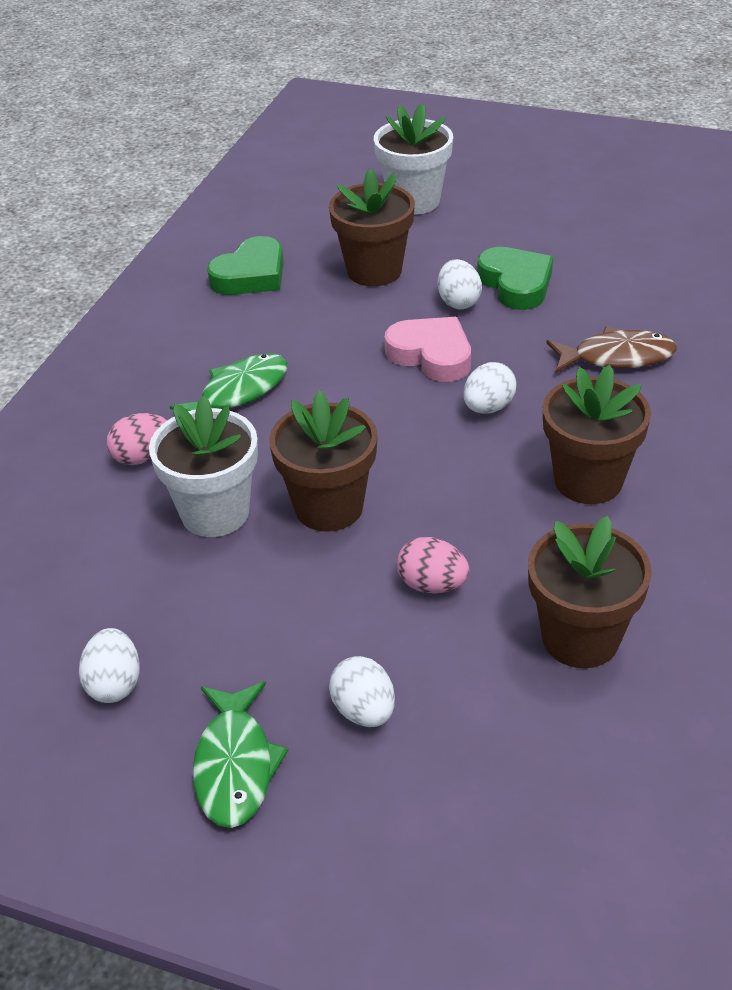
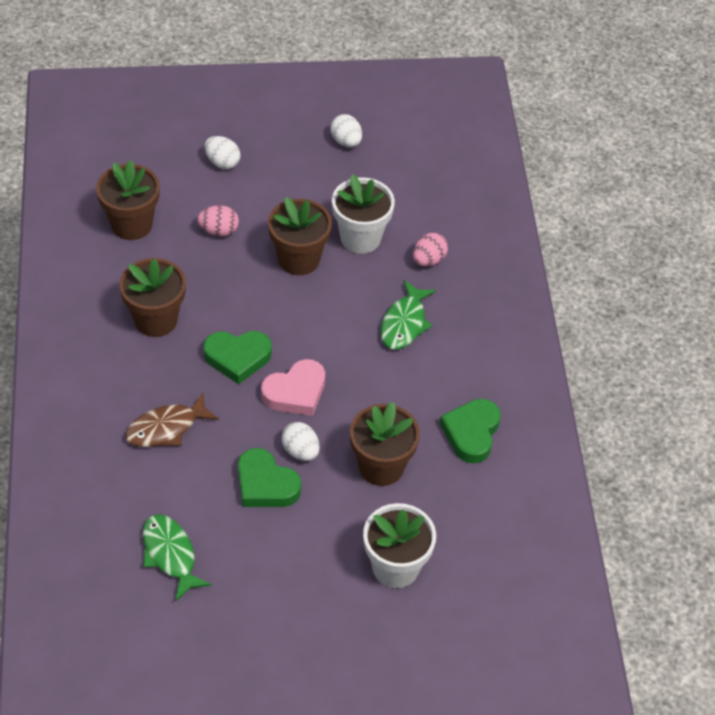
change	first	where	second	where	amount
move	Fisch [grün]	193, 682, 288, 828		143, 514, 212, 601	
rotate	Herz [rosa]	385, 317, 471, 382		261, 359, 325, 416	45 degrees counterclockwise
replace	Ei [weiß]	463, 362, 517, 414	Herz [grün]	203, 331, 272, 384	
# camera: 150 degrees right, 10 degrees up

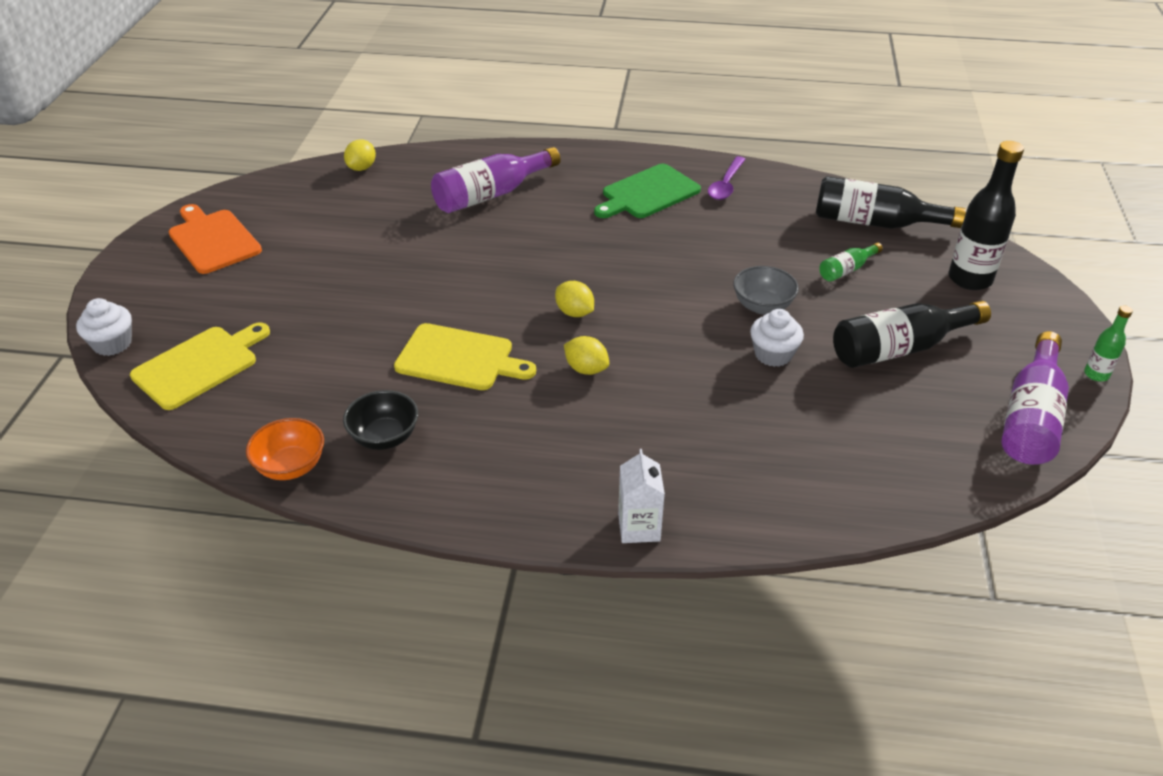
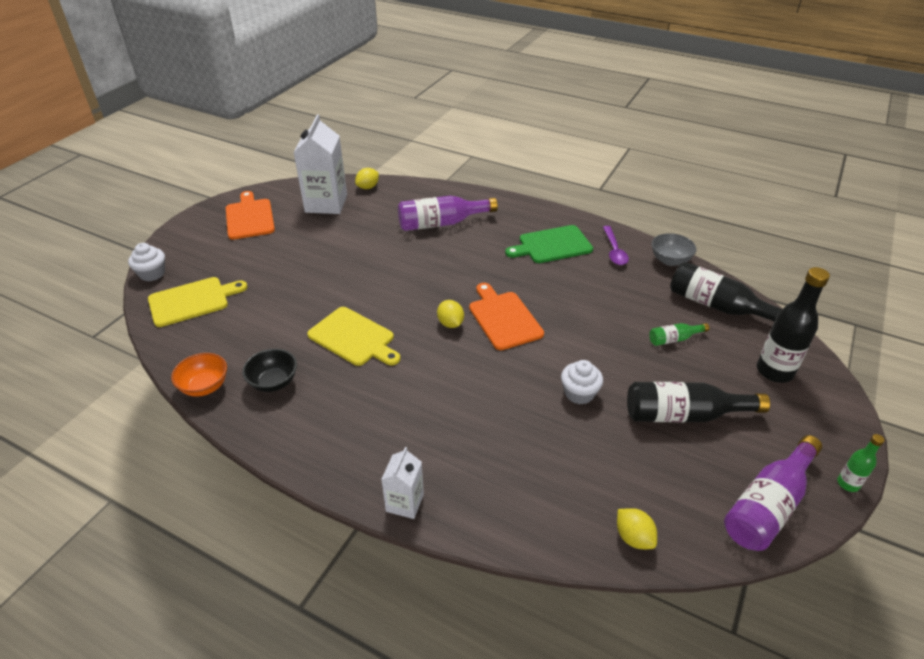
change	first	where	second	where	amount
move	Zitrone [gelb]	564, 336, 609, 375		617, 508, 657, 549	
rotate	Löffel [lila]	708, 156, 746, 200		603, 226, 629, 265	45 degrees counterclockwise
move	Schüssel [grau]	733, 266, 799, 315		652, 233, 696, 266	
insert			Getränkekarton [weiß]	293, 114, 347, 214	
insert			Schneidebrett [orange]	469, 283, 544, 350	
# camera: 20 degrees right, 0 degrees up

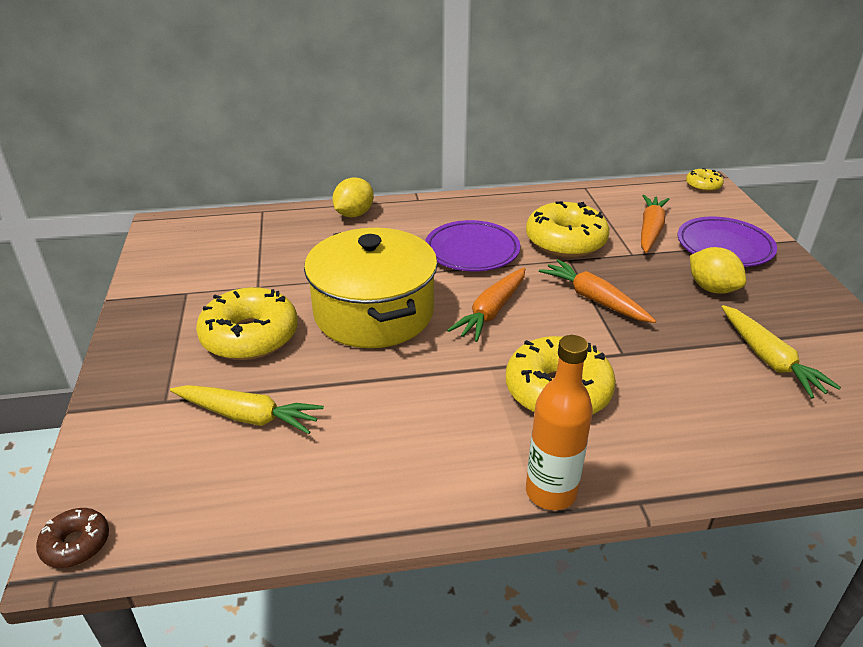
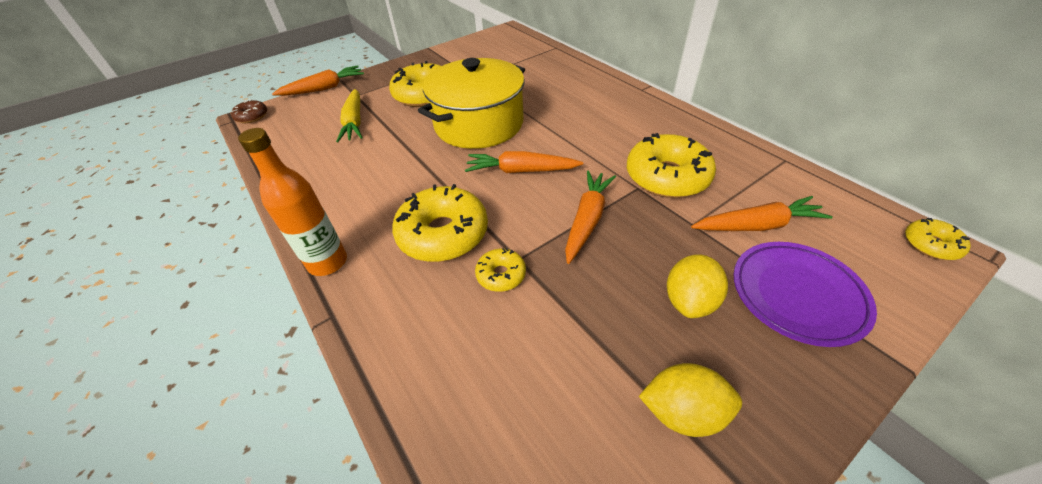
change	first	where	second	where	amount
move	Zitrone [gelb]	332, 177, 374, 217		639, 363, 742, 437	
delete	Teller [lila]	425, 220, 520, 271			
delete	Karotte [gelb]	722, 305, 841, 398			
insert			Karotte [orange]	272, 65, 364, 96	
insert			Donut [gelb]	475, 248, 526, 292	
# camera: 65 degrees right, 10 degrees up

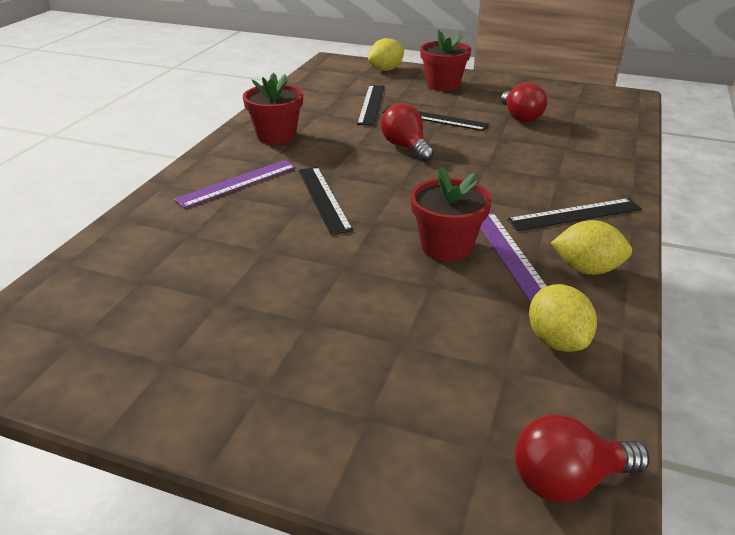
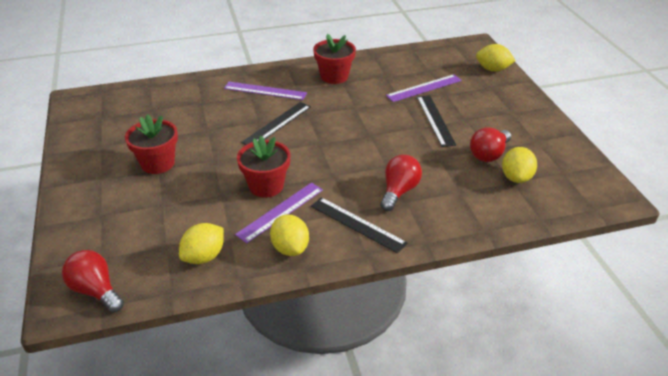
change	first	where	second	where	amount
recolor	Lineal [schwarz]	357, 85, 385, 126	Lineal [lila]	386, 74, 462, 102	
move	Glühbirne [rot]	381, 103, 434, 162		380, 155, 422, 211	
move	Blumentopf [rot]	420, 30, 471, 91		125, 114, 178, 174	
insert			Zitrone [gelb]	502, 147, 537, 183	
# camera: 55 degrees right, 5 degrees up

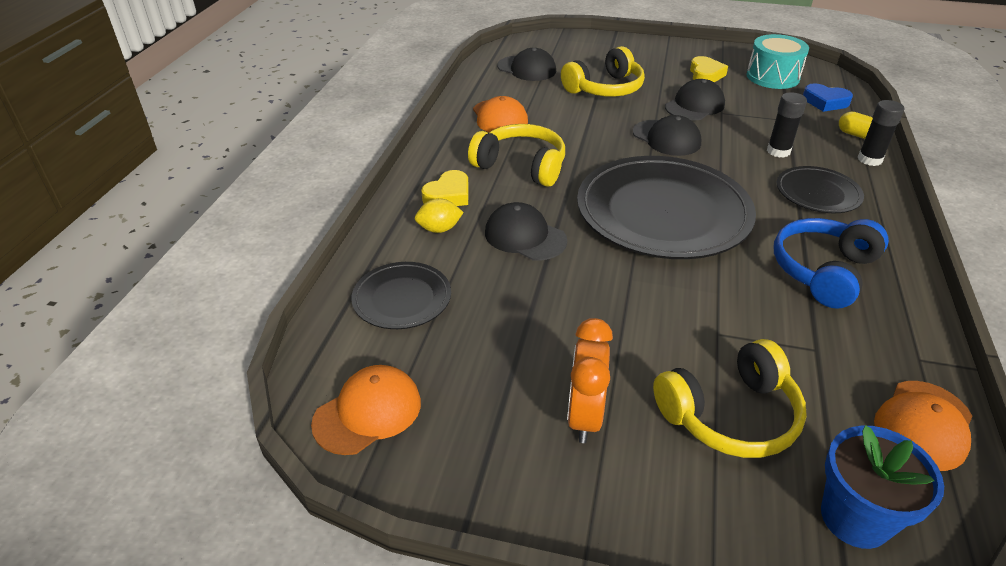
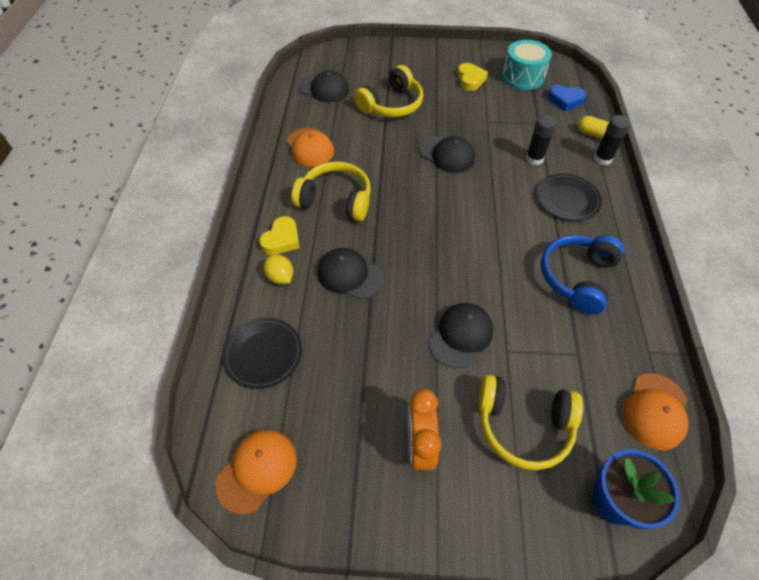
change	first	where	second	where	amount
rotate	Zitrone [gelb]	415, 198, 464, 233		264, 254, 293, 284	75 degrees clockwise
delete	Teller [schwarz]	577, 156, 756, 259			
rotate	Kopfhörer [gelb]	653, 339, 807, 458		478, 375, 583, 470	45 degrees clockwise
move	Kappe [schwarz]	665, 79, 725, 120		429, 303, 494, 368	
# camera: 10 degrees left, 15 degrees up

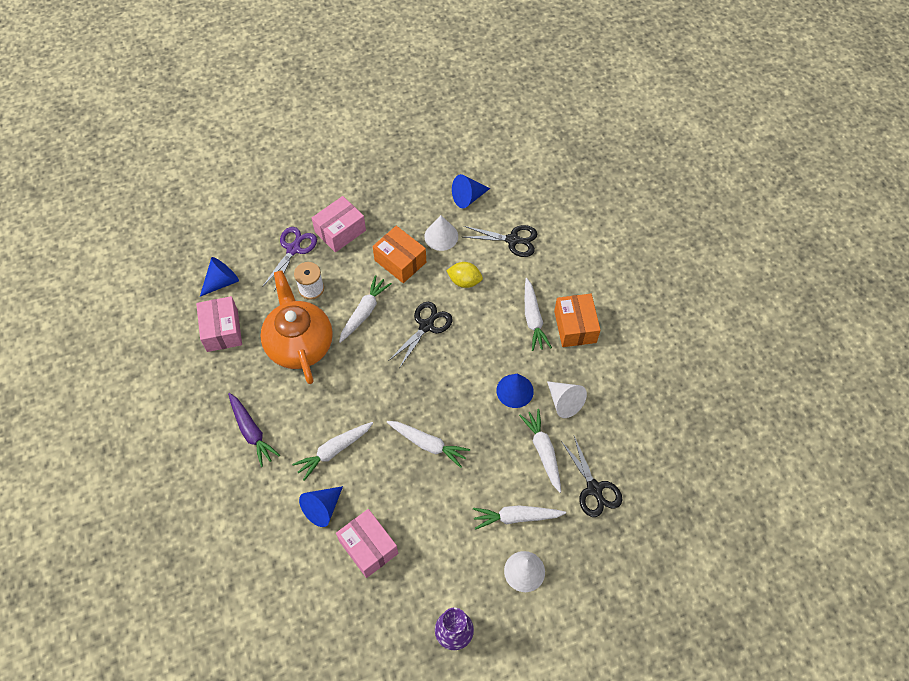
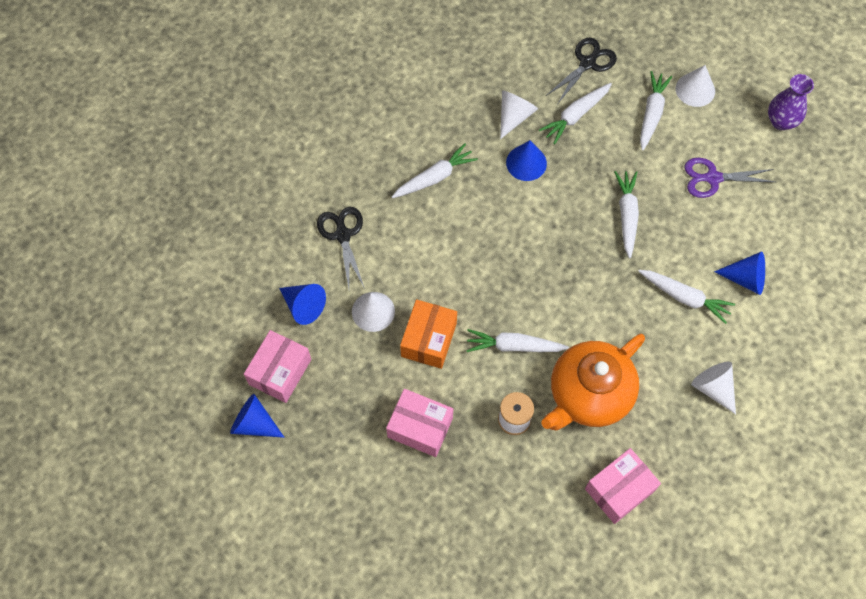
change	first	where	second	where	amount
move	Kegel [blau]	200, 257, 239, 297		230, 394, 285, 438	
replace	Karotte [lila]	228, 393, 280, 467	Kegel [weiß]	691, 362, 736, 414	
move	Schere [lila]	262, 227, 317, 292		684, 158, 775, 198	
move	Schachtel [rosa]	336, 509, 398, 578		244, 330, 311, 403	
delete	Schere [schwarz]	388, 302, 453, 367			
delete	Zitrone [gelb]	446, 262, 483, 288			
rotate	Karotte [weiß]	473, 505, 566, 530		640, 71, 672, 151	135 degrees counterclockwise
delete	Schachtel [orange]	554, 294, 600, 347			
# camera: 115 degrees left, 5 degrees up

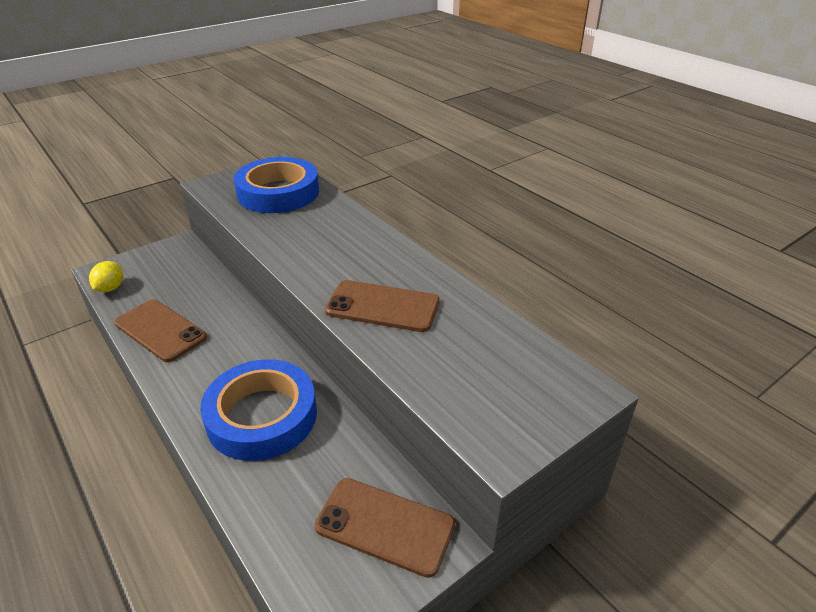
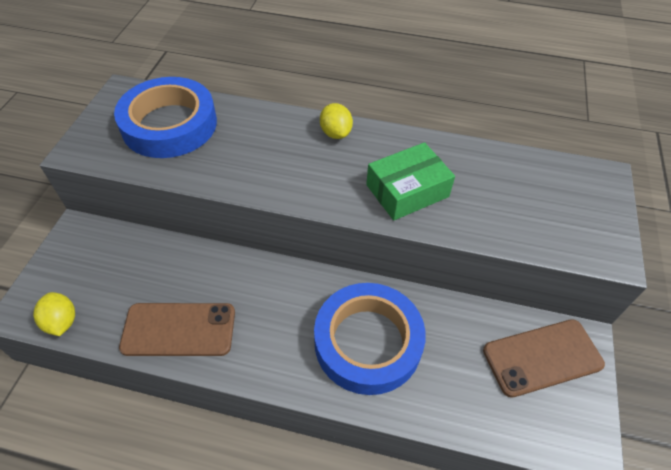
change	first	where	second	where	amount
replace	Handy [braun]	325, 280, 440, 332	Schachtel [grün]	366, 142, 455, 220	
insert			Zitrone [gelb]	320, 103, 353, 139	
# camera: 40 degrees left, 15 degrees up

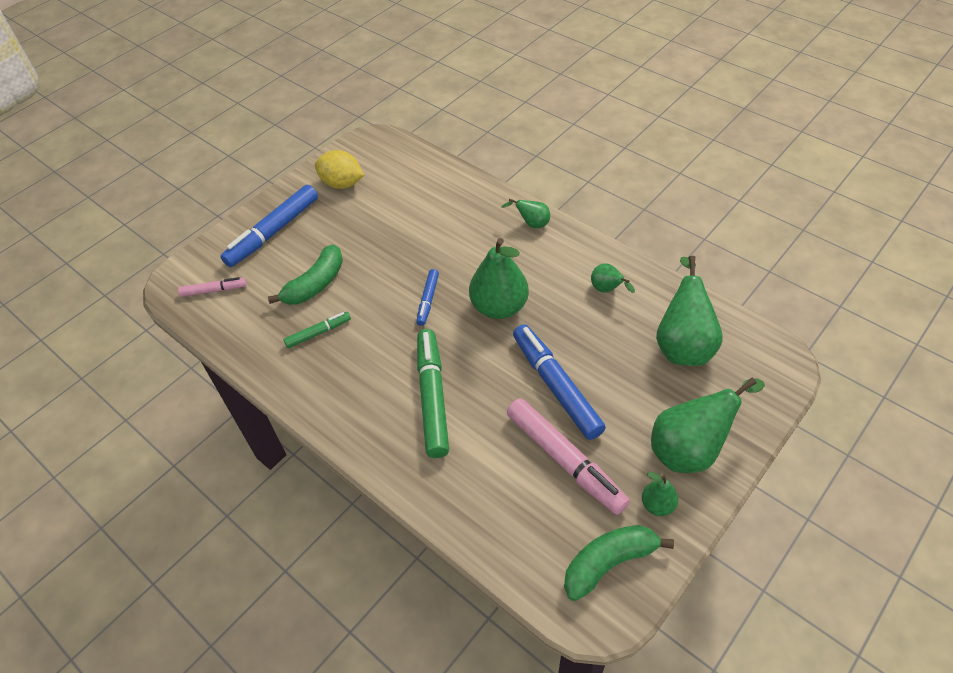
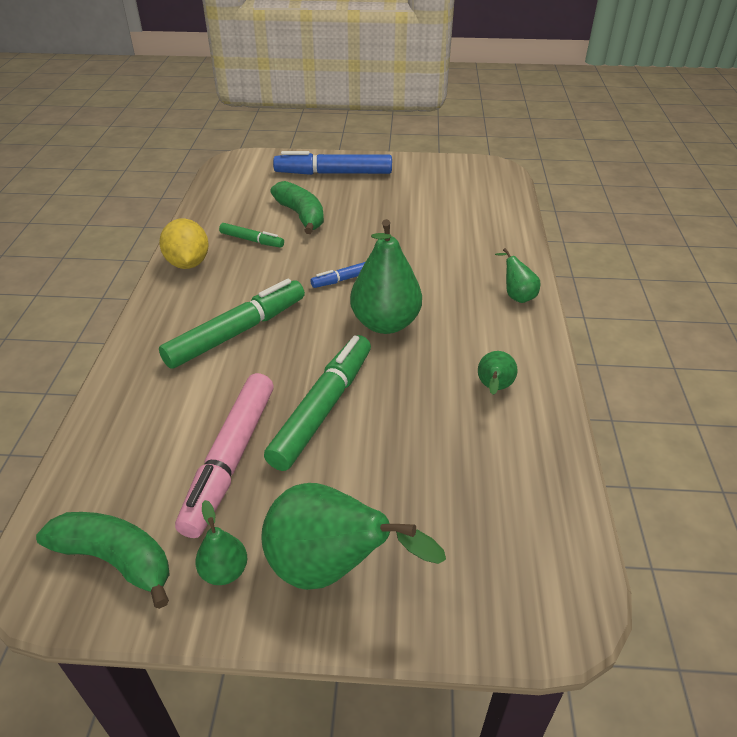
change	first	where	second	where	amount
delete	Filzstift [rosa]	178, 277, 247, 297			
rotate	Banane [grün]	268, 244, 343, 305		270, 181, 324, 234	120 degrees counterclockwise
move	Zitrone [gelb]	315, 150, 364, 189		159, 218, 209, 269	
recolor	Filzstift [blau]	513, 324, 606, 440	Filzstift [grün]	264, 335, 371, 471	
delete	Birne [grün]	656, 256, 723, 366			
# camera: 50 degrees right, 10 degrees down

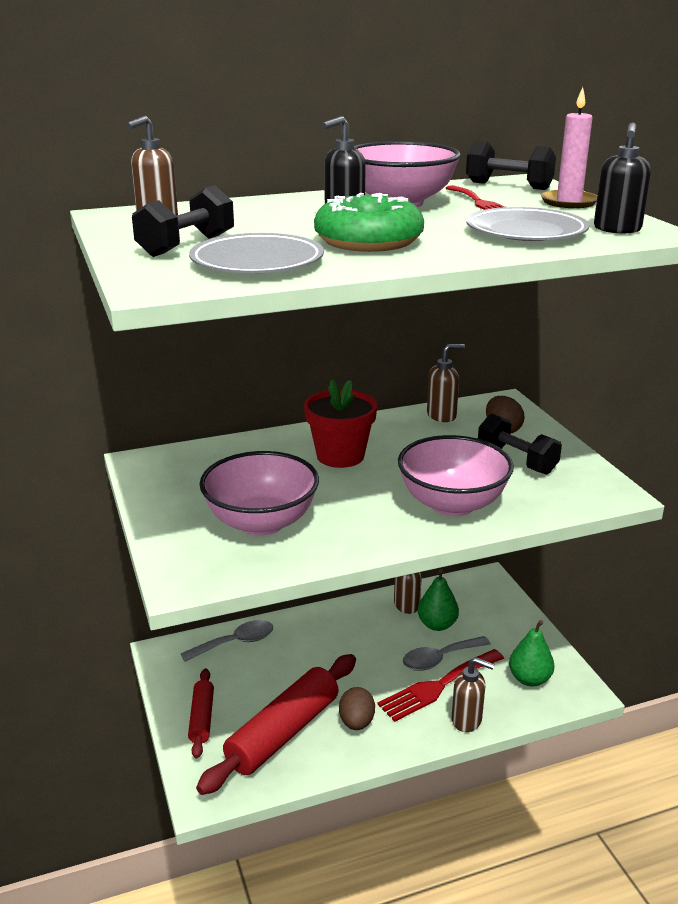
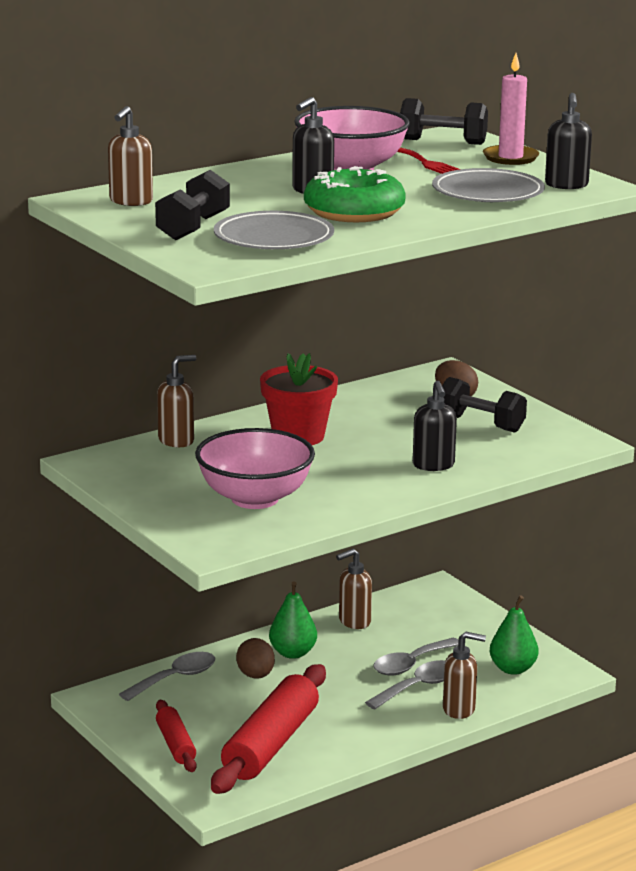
change	first	where	second	where	amount
move	Ei [braun]	339, 687, 375, 730		236, 638, 275, 679	
replace	Gabel [rot]	377, 649, 504, 722	Löffel [grau]	365, 660, 445, 709	
replace	Schüssel [rosa]	398, 435, 514, 516	Seifenspender [schwarz]	413, 380, 457, 471	
move	Birne [grün]	418, 569, 459, 631		269, 581, 317, 659	
move	Seifenspender [braun]	427, 344, 465, 422		157, 355, 196, 447	
# camera: 15 degrees left, 5 degrees down

